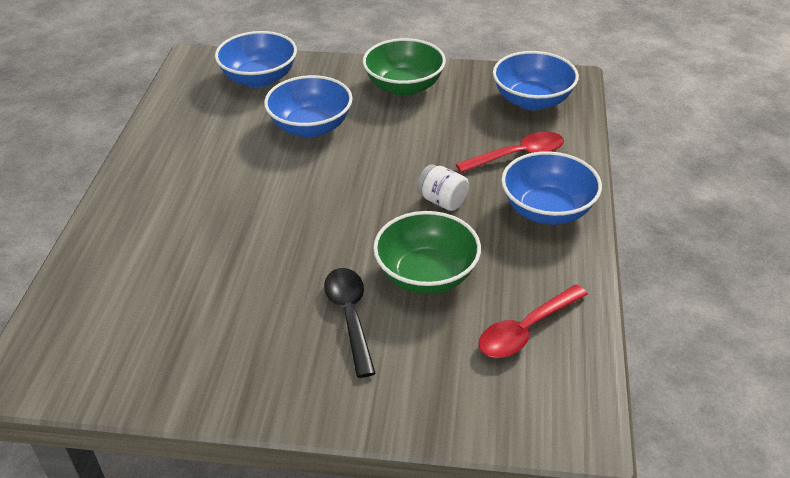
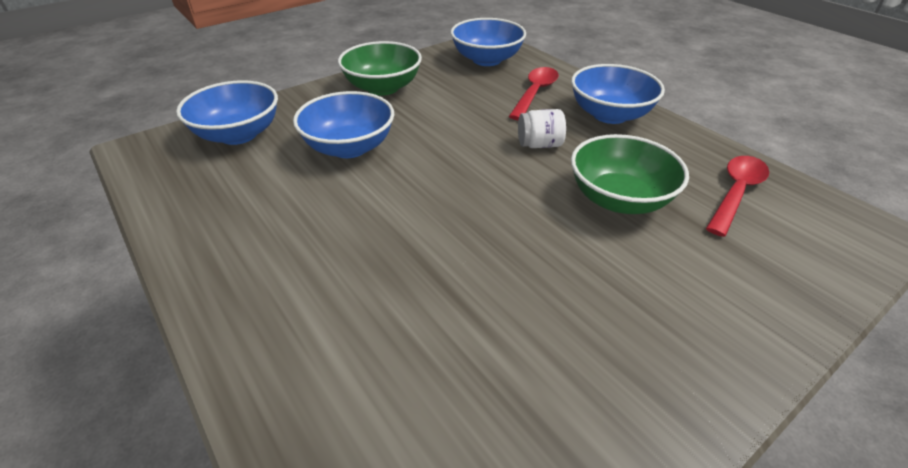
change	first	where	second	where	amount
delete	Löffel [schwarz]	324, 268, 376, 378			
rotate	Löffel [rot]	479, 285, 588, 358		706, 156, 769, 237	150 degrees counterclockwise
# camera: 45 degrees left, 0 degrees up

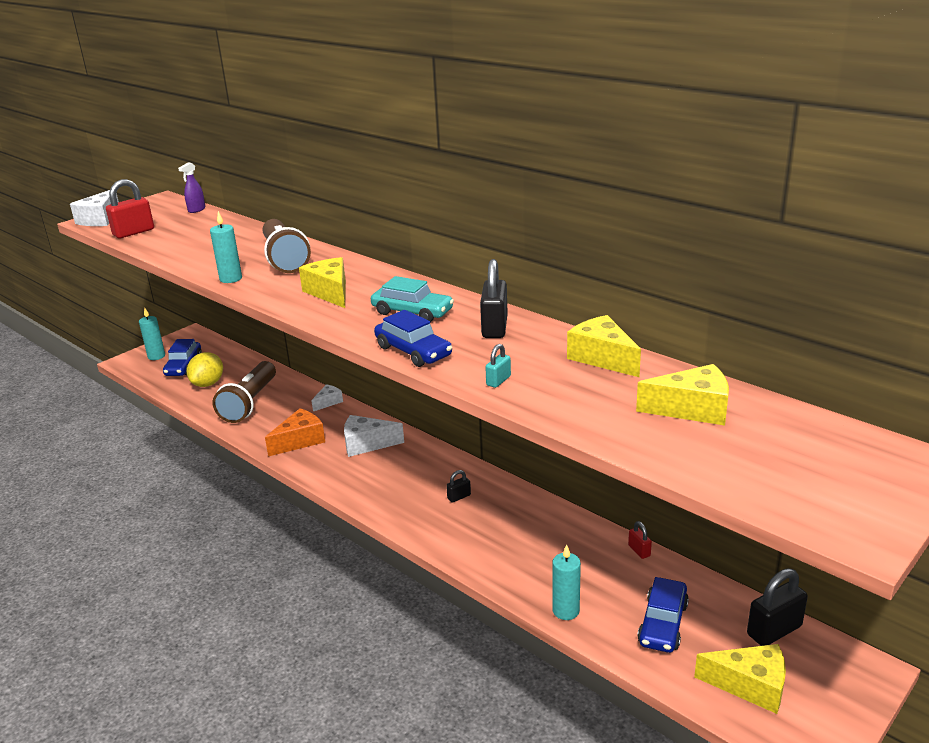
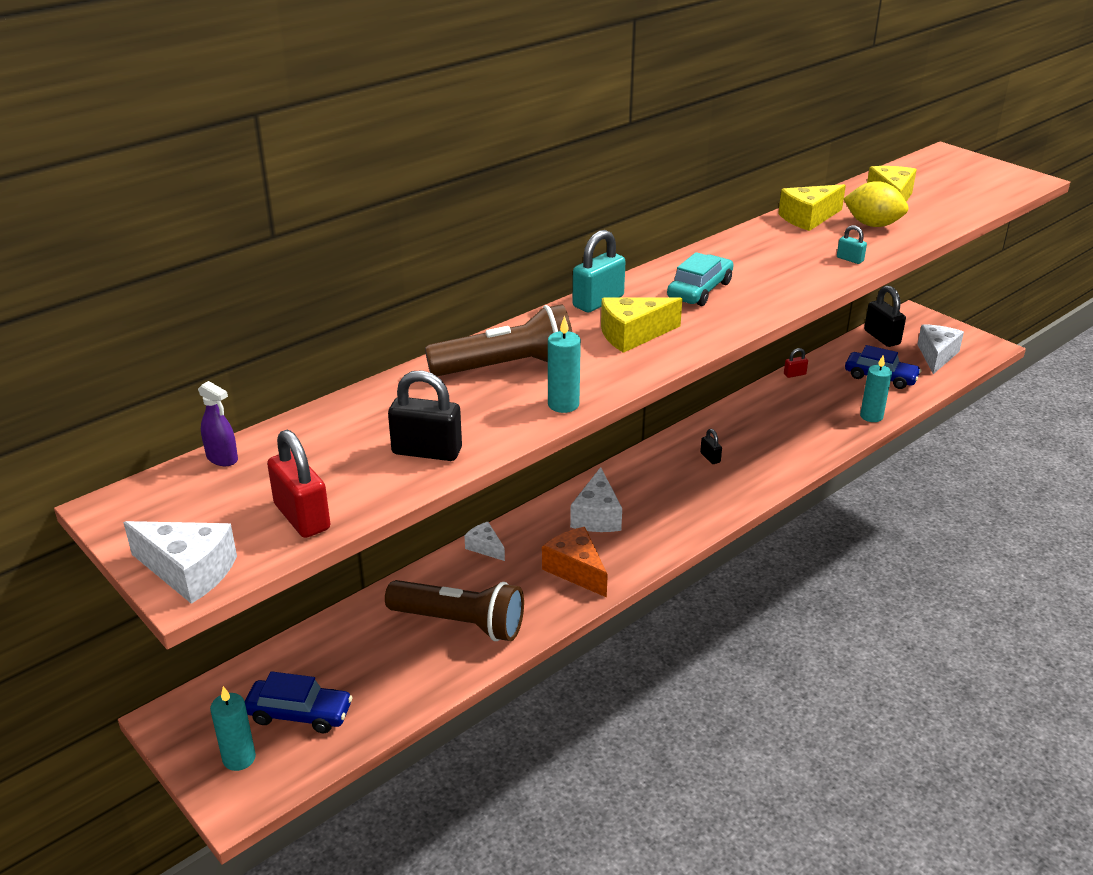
change	first	where	second	where	amount
move	Zitrone [gelb]	187, 352, 223, 387		843, 181, 909, 227	
delete	Auto [blau]	374, 310, 452, 367			
move	Vorhängeschloss [schwarz]	480, 259, 508, 338		388, 370, 462, 461	
recolor	Käse [gelb]	694, 644, 786, 714	Käse [weiß]	917, 324, 964, 374	
insert			Vorhängeschloss [türkis]	573, 230, 626, 312	
# camera: 85 degrees left, 5 degrees up

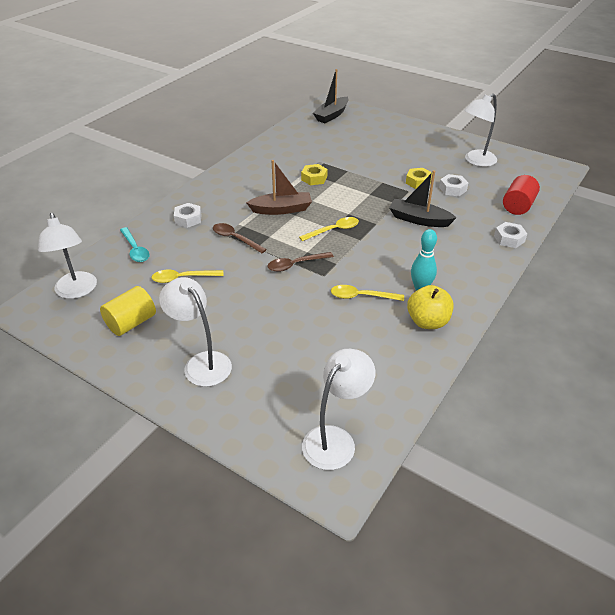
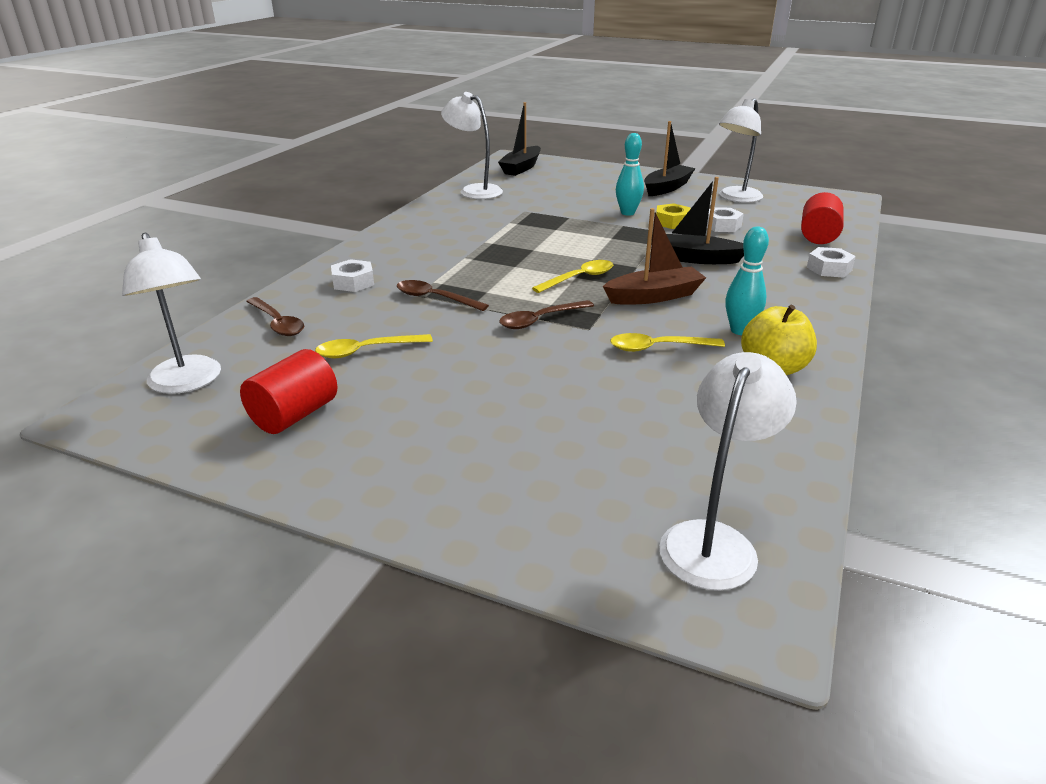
change	first	where	second	where	amount
recolor	Vollzylinder [gelb]	100, 286, 156, 336	Vollzylinder [rot]	240, 349, 337, 434	
recolor	Löffel [türkis]	120, 227, 149, 262	Löffel [braun]	246, 297, 304, 336	
move	Lampe [weiß]	159, 277, 232, 387		441, 92, 503, 199	
move	Boot [braun]	246, 160, 312, 215		603, 208, 706, 305	
delete	Sechskantmutter [gelb]	301, 164, 328, 185			
insert			Bowlingkegel [türkis]	616, 133, 644, 216	
insert			Boot [schwarz]	644, 121, 695, 196	
# camera: 10 degrees left, 10 degrees down

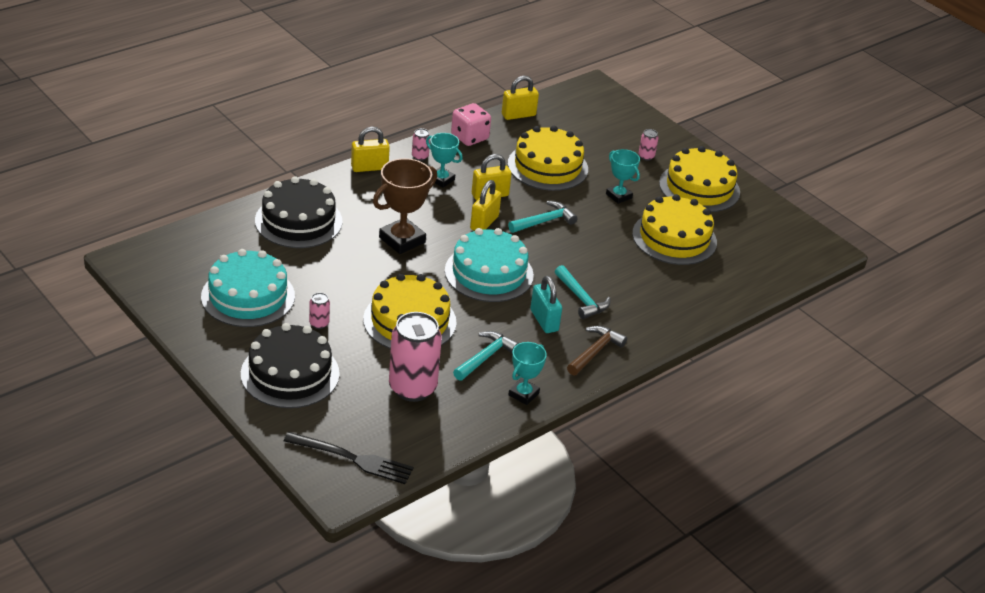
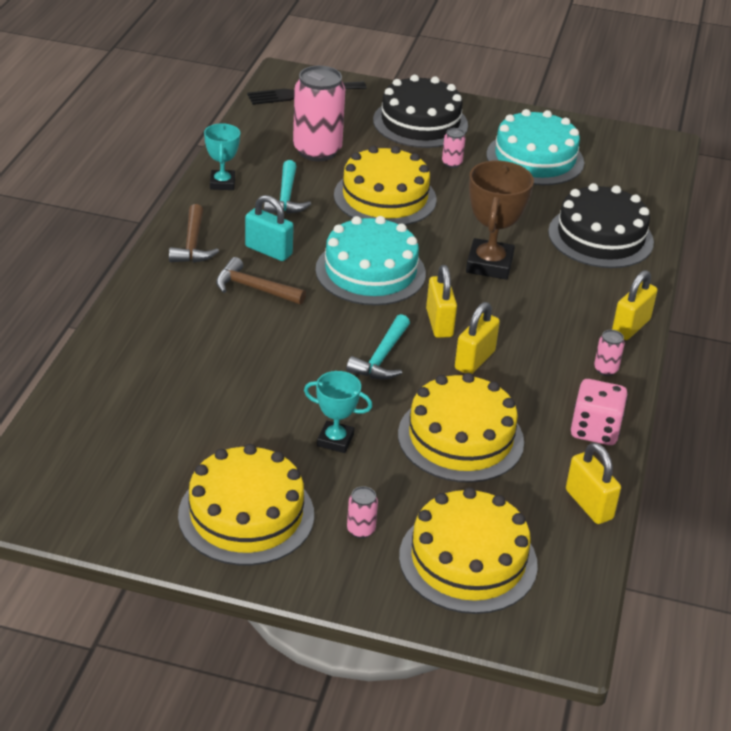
change	first	where	second	where	amount
delete	Pokal [türkis]	426, 133, 463, 188			
rotate	Vorhängeschloss [gelb]	502, 76, 539, 120		566, 443, 621, 524	60 degrees counterclockwise
recolor	Hammer [türkis]	555, 265, 611, 319	Hammer [braun]	216, 257, 306, 305	
move	Kuchen [gelb]	632, 194, 717, 265		399, 487, 538, 614	
# camera: 145 degrees right, 0 degrees up

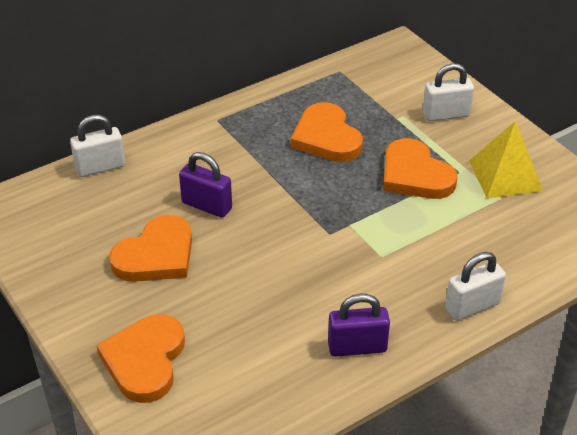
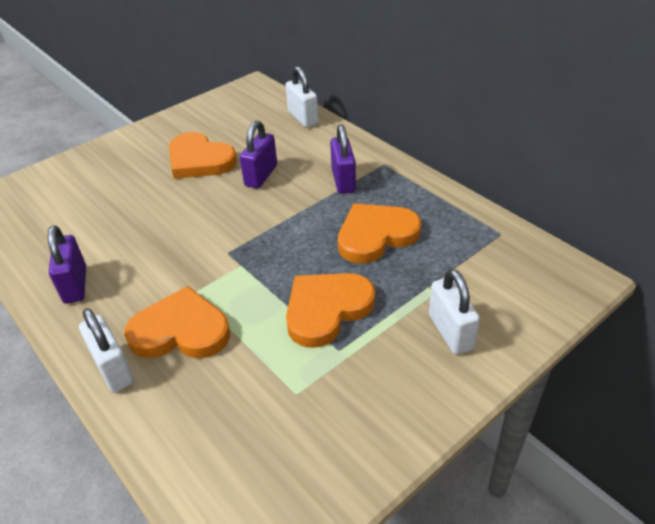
change	first	where	second	where	amount
move	Herz [orange]	96, 314, 185, 403		124, 286, 230, 359	
delete	Pyramide [gelb]	469, 121, 543, 198			
insert			Vorhängeschloss [lila]	330, 125, 356, 194	
# camera: 85 degrees right, 0 degrees up

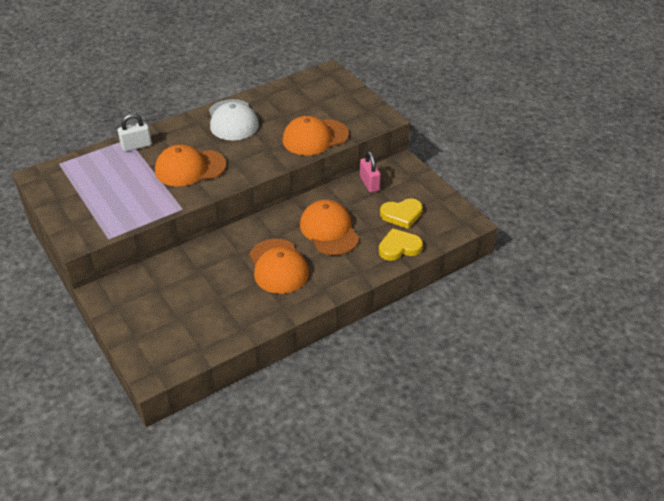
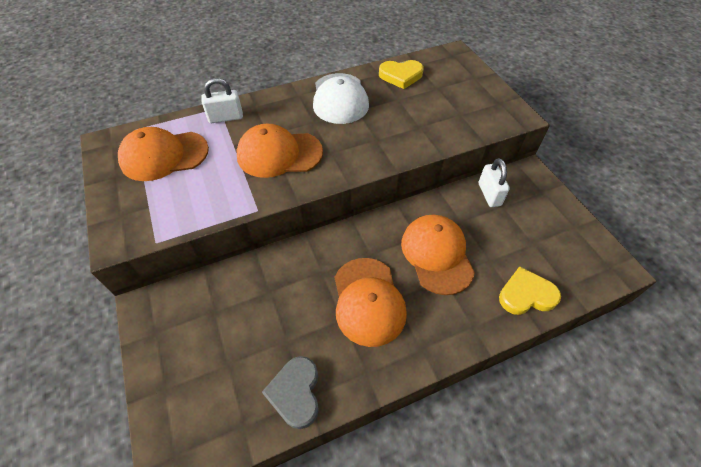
change	first	where	second	where	amount
move	Kappe [orange]	283, 116, 349, 155		118, 127, 209, 181	
recolor	Vorhängeschloss [rosa]	360, 151, 381, 193	Vorhängeschloss [weiß]	479, 158, 510, 207	
move	Herz [gelb]	380, 199, 423, 229		379, 60, 424, 89	
insert			Herz [grau]	262, 356, 319, 429	
# camera: 10 degrees right, 10 degrees up

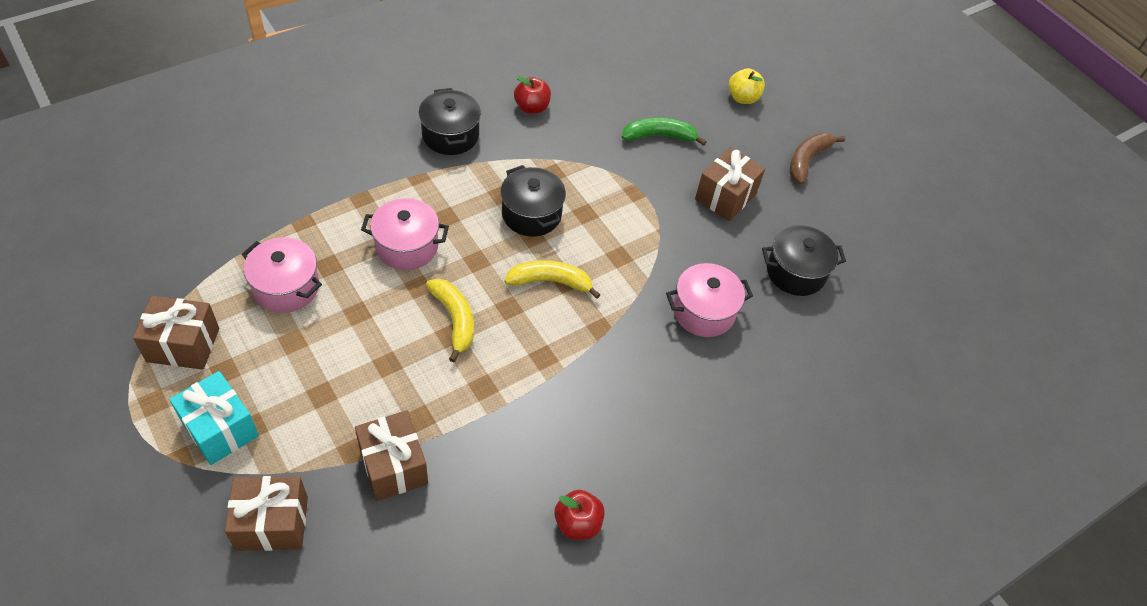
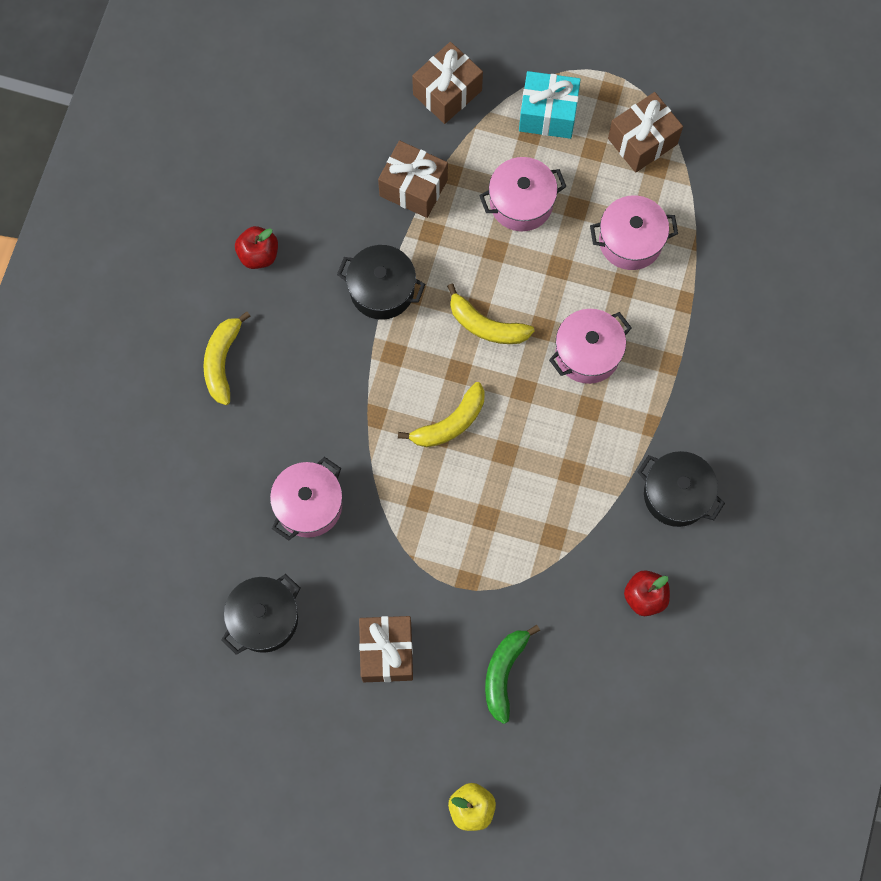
change	first	where	second	where	amount
move	Kochtopf [schwarz]	500, 165, 566, 237		337, 245, 425, 320	
rotate	Banane [grün]	622, 117, 707, 146		485, 624, 540, 724	150 degrees clockwise
delete	Banane [braun]	790, 133, 845, 184			
insert			Banane [gelb]	203, 311, 250, 405	
insert			Kochtopf [rosa]	479, 157, 567, 232	
# camera: 145 degrees right, 20 degrees up

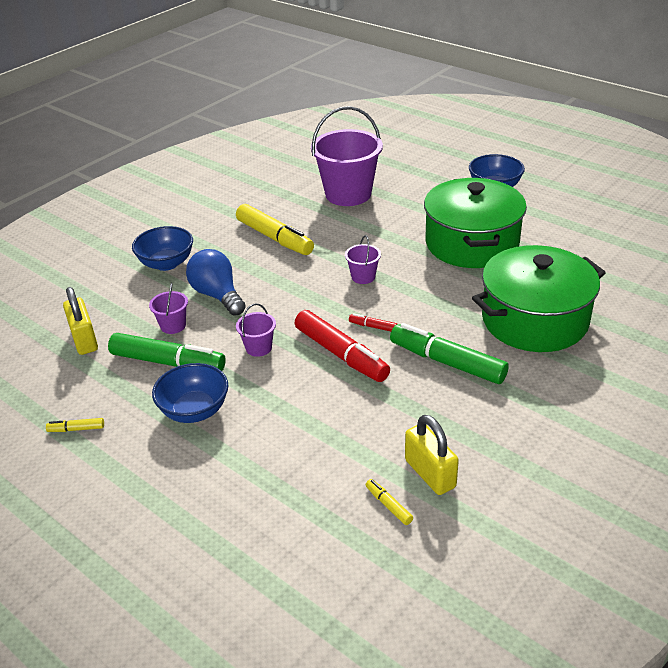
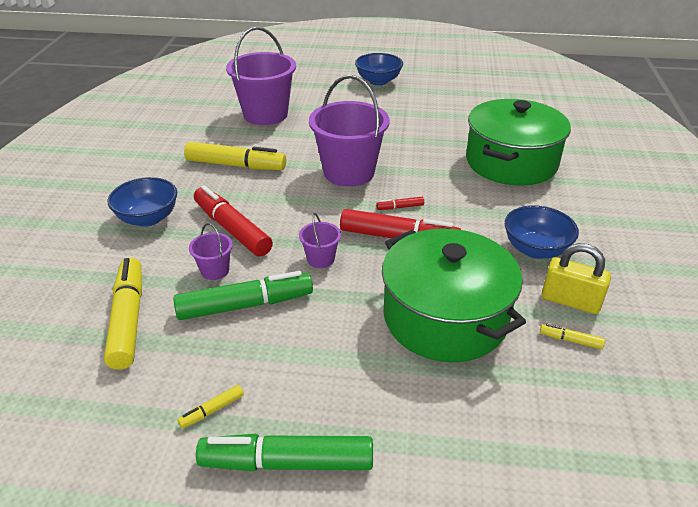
change	first	where	second	where	amount
replace	Vorhängeschloss [gelb]	63, 287, 98, 355	Filzstift [gelb]	104, 258, 142, 370	
move	Schüssel [blau]	152, 363, 229, 423		505, 205, 579, 259	
replace	Glühbirne [blau]	186, 249, 246, 316	Filzstift [rot]	194, 185, 273, 257	
resize	Eimer [lila]	345, 235, 381, 284		309, 75, 390, 187	x2.23
move	Filzstift [grün]	390, 323, 509, 384		196, 434, 373, 471	
move	Kochtopf [grün]	424, 178, 527, 268		382, 228, 526, 362	
# camera: 35 degrees left, 0 degrees up

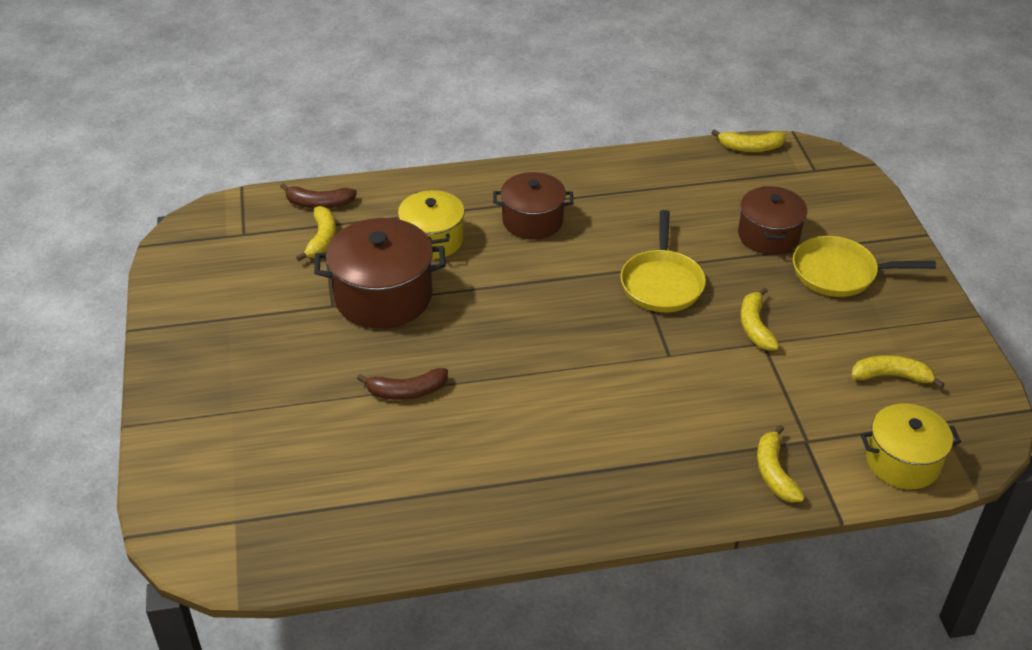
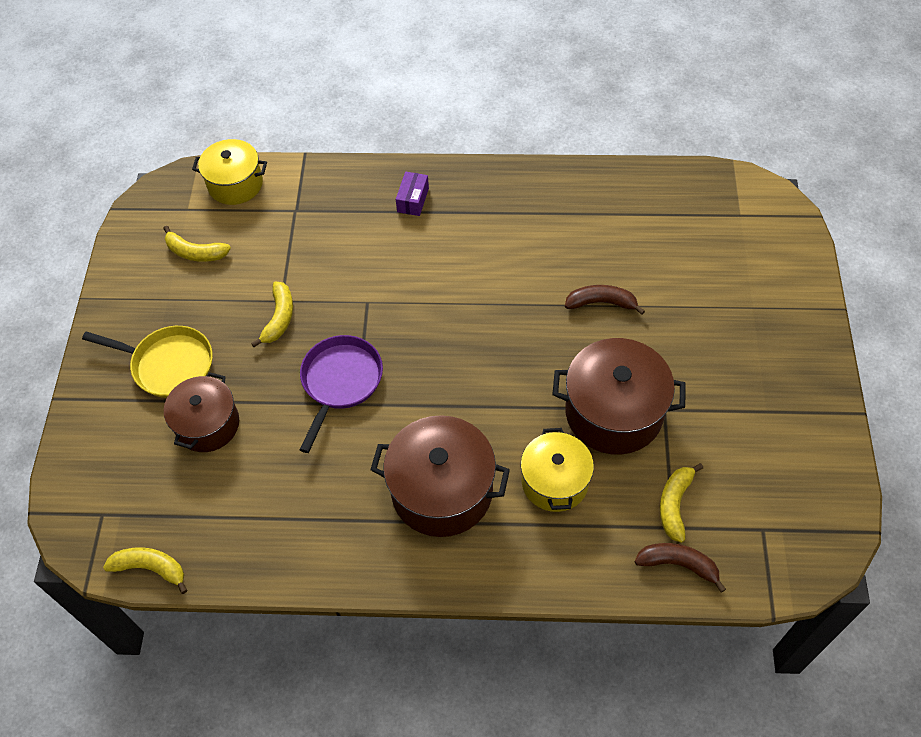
change	first	where	second	where	amount
resize	Kochtopf [braun]	493, 172, 573, 240		370, 415, 510, 537	x1.51
recolor	Pfanne [gelb]	620, 210, 706, 312	Pfanne [lila]	299, 335, 383, 453	
delete	Banane [gelb]	757, 425, 805, 503			
insert			Schachtel [lila]	396, 171, 429, 216	
# camera: 165 degrees left, 15 degrees up

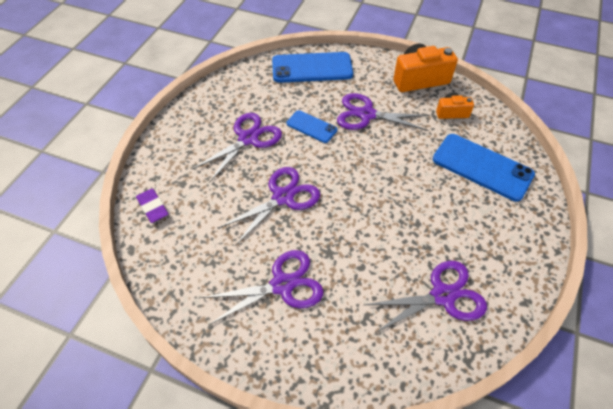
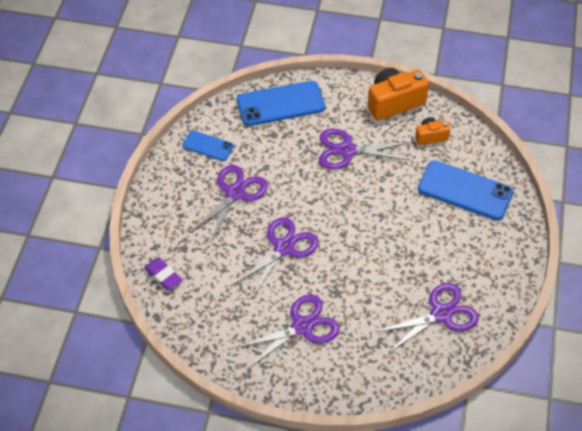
change	first	where	second	where	amount
move	Handy [blau]	286, 110, 337, 143		182, 130, 234, 161	
# camera: 10 degrees left, 0 degrees up

